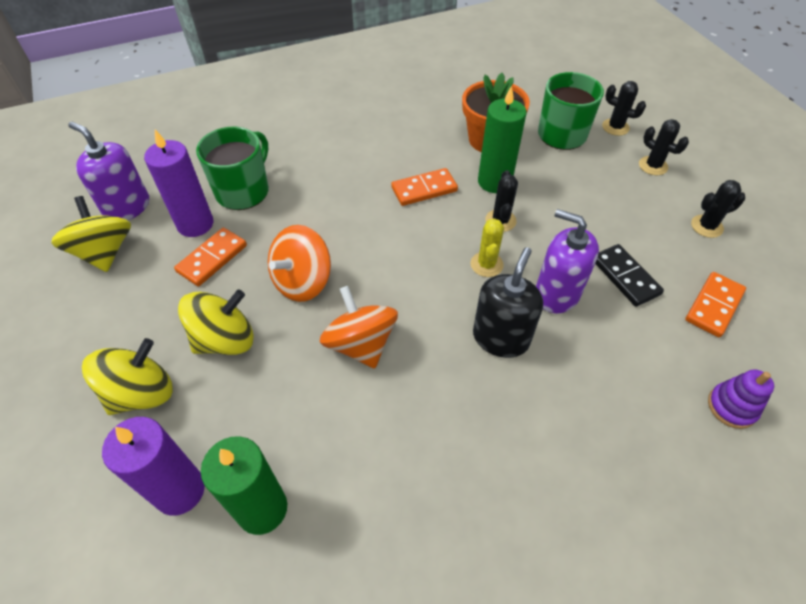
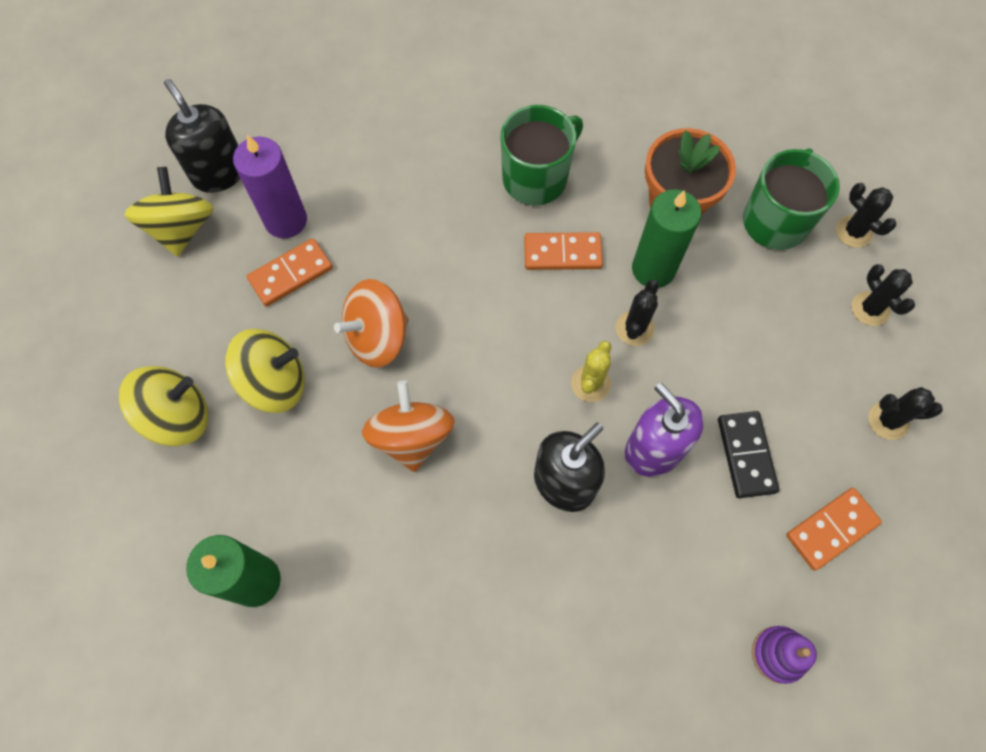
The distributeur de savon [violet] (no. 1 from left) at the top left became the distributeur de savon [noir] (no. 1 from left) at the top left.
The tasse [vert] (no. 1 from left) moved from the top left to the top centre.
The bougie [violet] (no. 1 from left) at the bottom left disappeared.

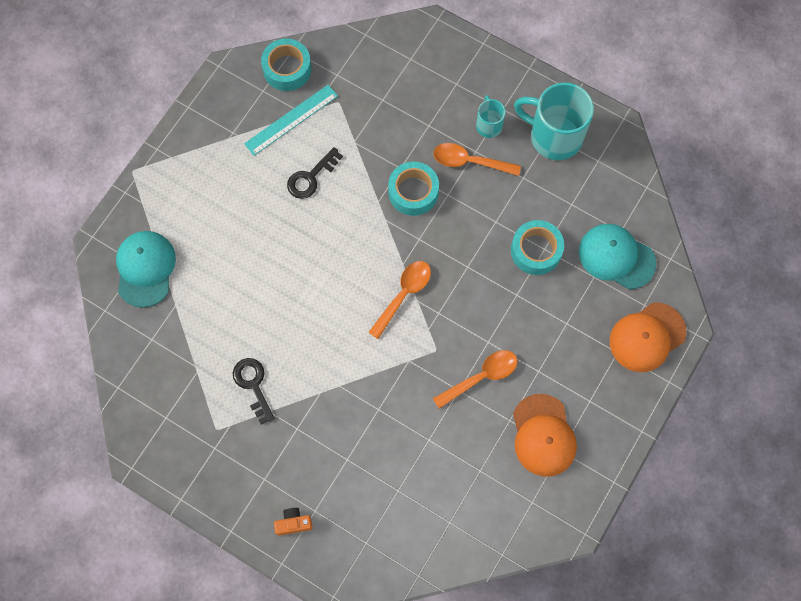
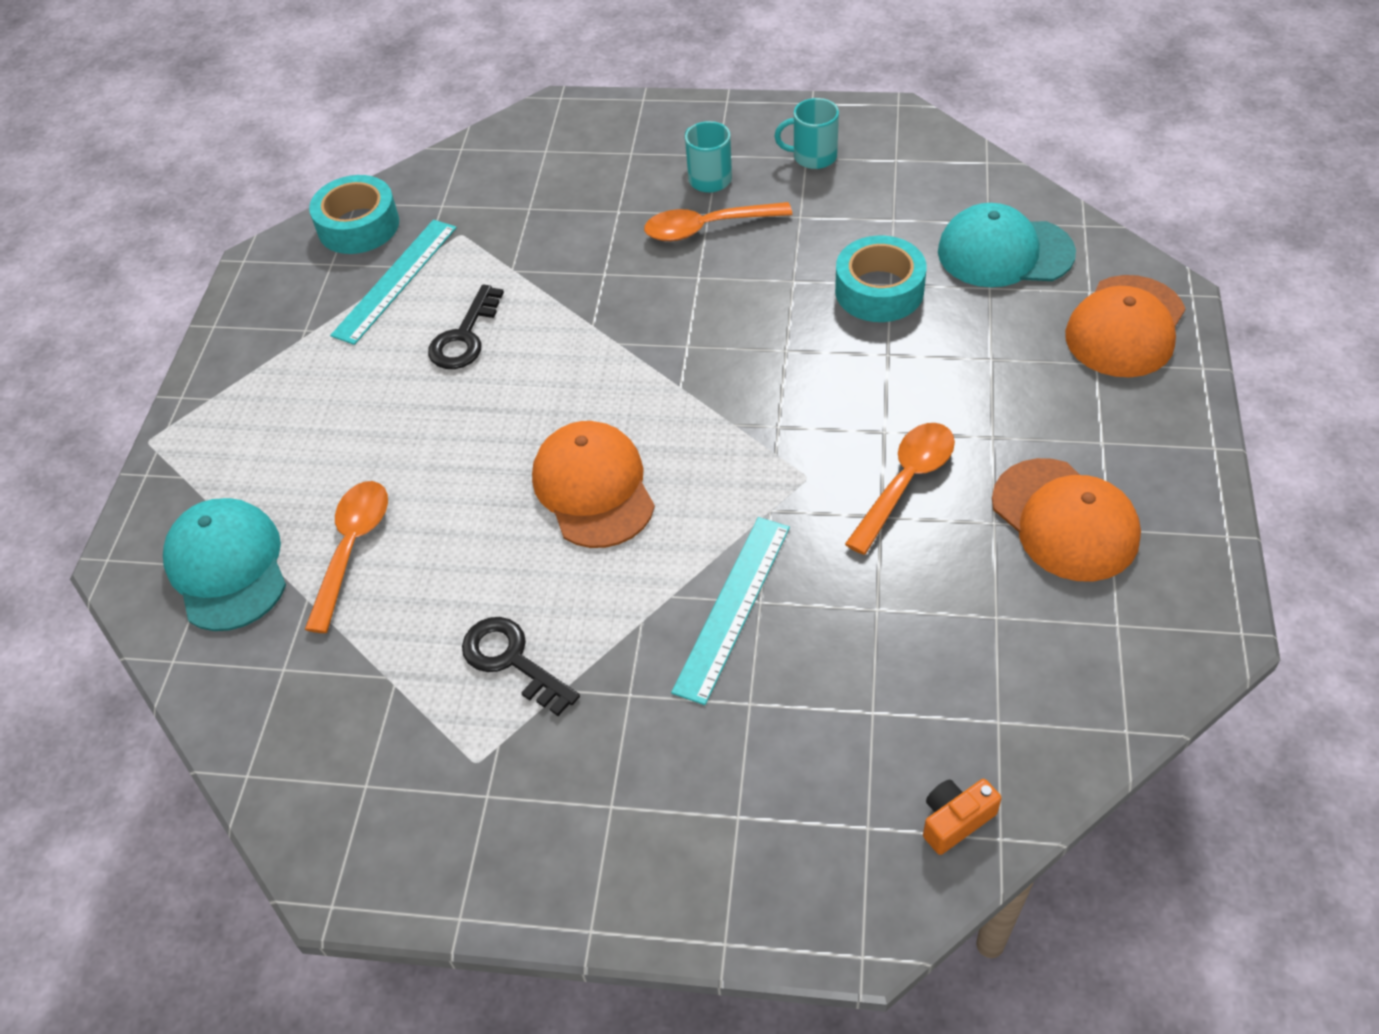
The cuillère [orange] (no. 1 from left) moved from the centre to the middle left.
The casquette [orange] (no. 1 from left) at the centre appeared.
The règle [turquoise] (no. 2 from left) at the centre appeared.
The tasse [turquoise] (no. 2 from left) at the top right changed to 0.51 times the size.
The appareil photo [orange] moved from the bottom centre to the bottom right.
The ruban adhésif [turquoise] (no. 2 from left) at the top centre disappeared.

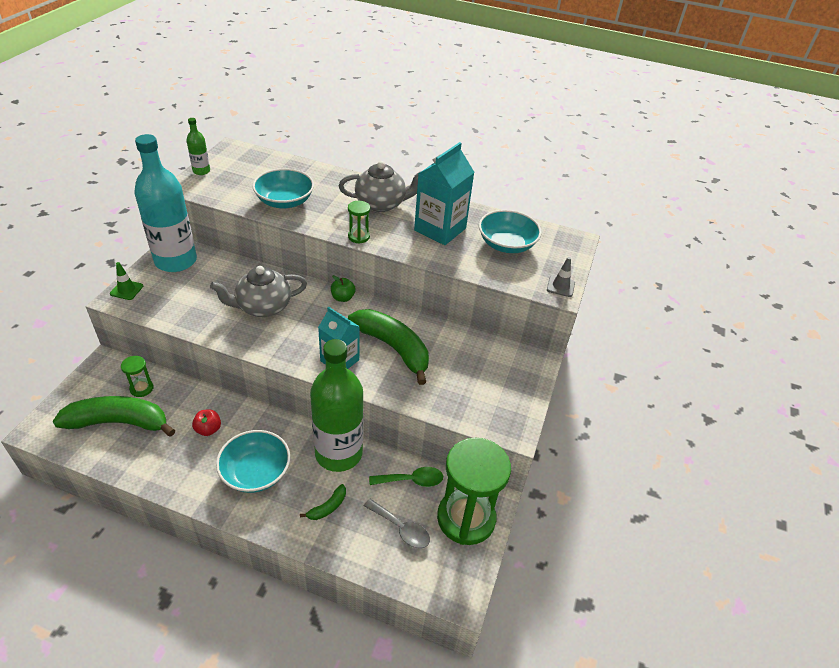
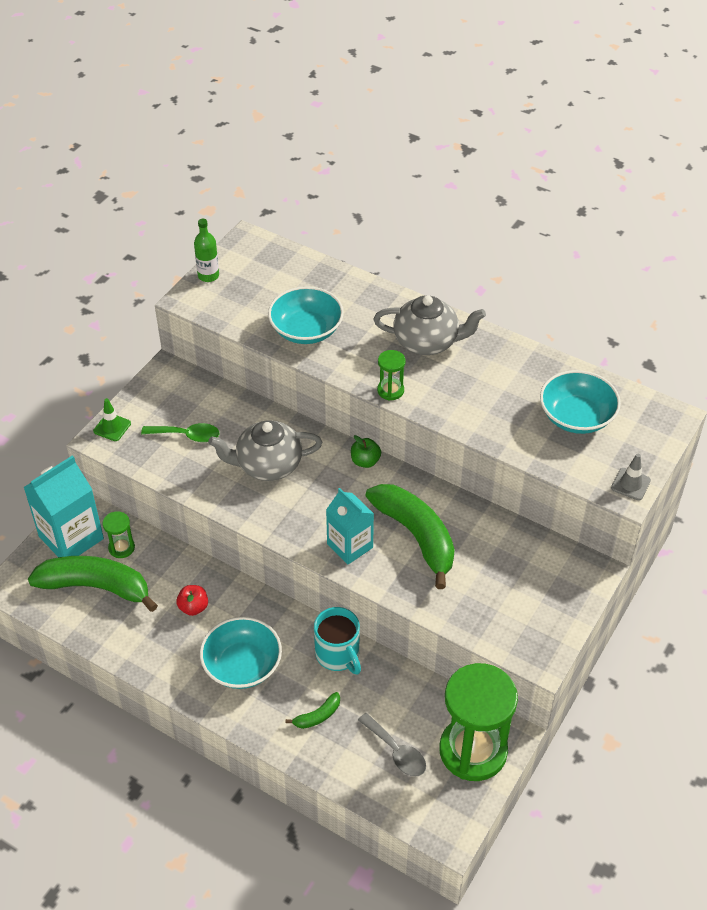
The brique de lait [turquoise] (no. 2 from left in the first image) moved from the top centre to the middle left.
The cuillère [vert] moved from the bottom centre to the middle left.
The bouteille [vert] (no. 2 from left) at the centre was replaced by the tasse [turquoise] at the bottom centre.
The bouteille [turquoise] at the top left disappeared.

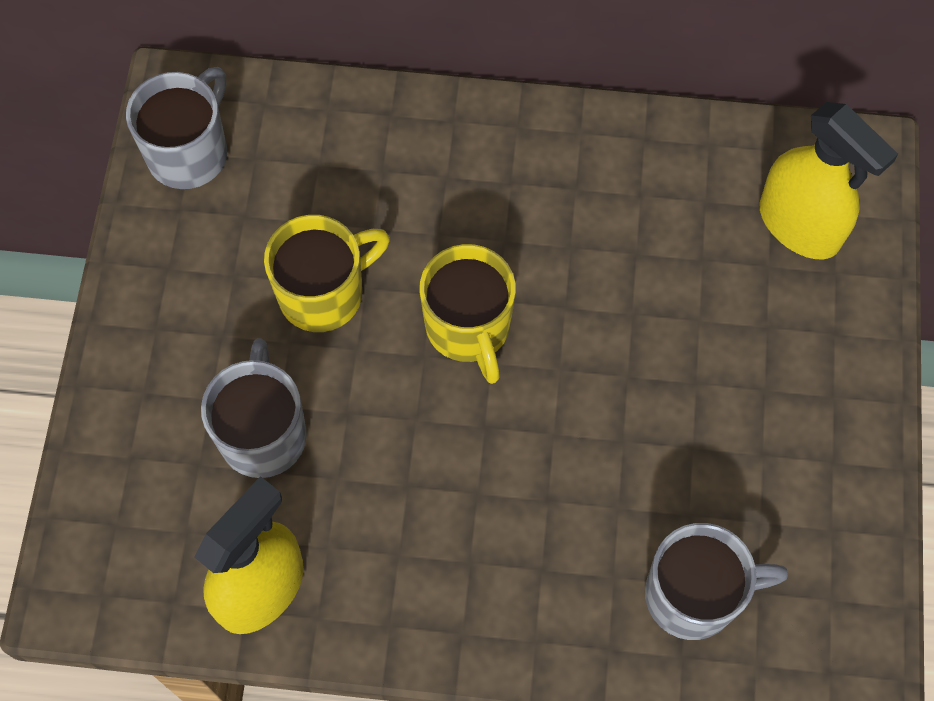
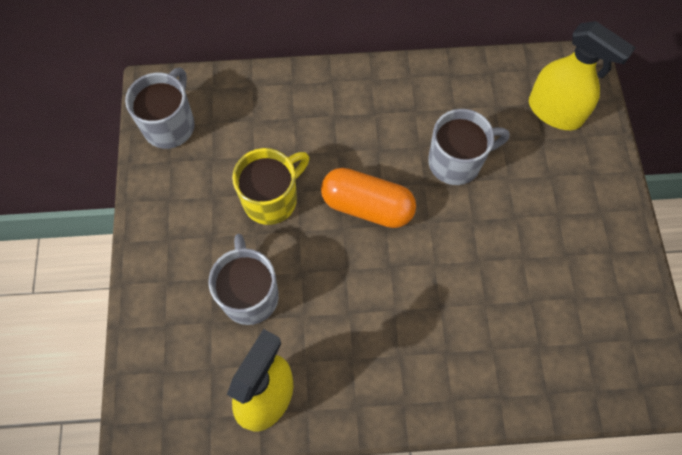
The tasse [jaune] (no. 2 from left) at the centre was replaced by the gélule [orange] at the centre.
The tasse [gris] (no. 3 from left) moved from the bottom right to the top right.

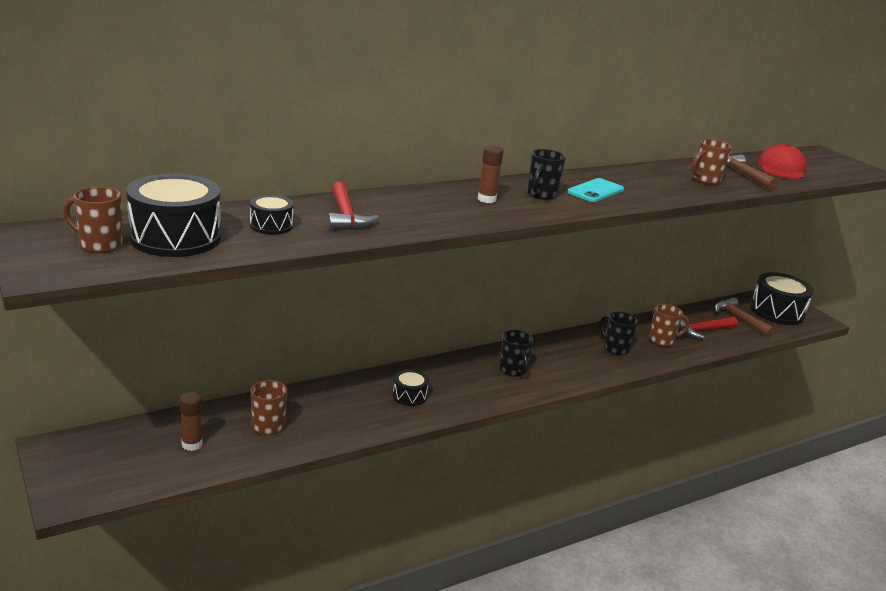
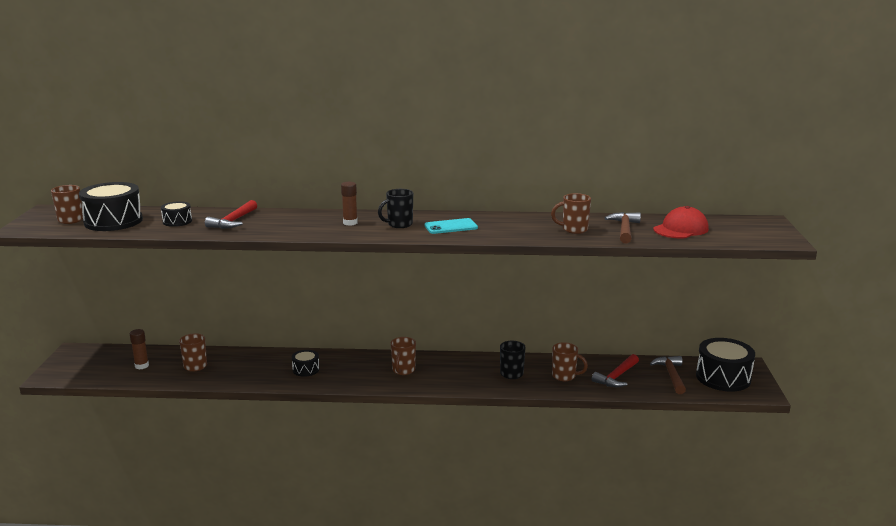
The tasse [noir] (no. 1 from left) at the centre became the tasse [marron] (no. 3 from left) at the bottom centre.
The marteau [rouge] (no. 2 from left) at the middle right turned 60 degrees counterclockwise.

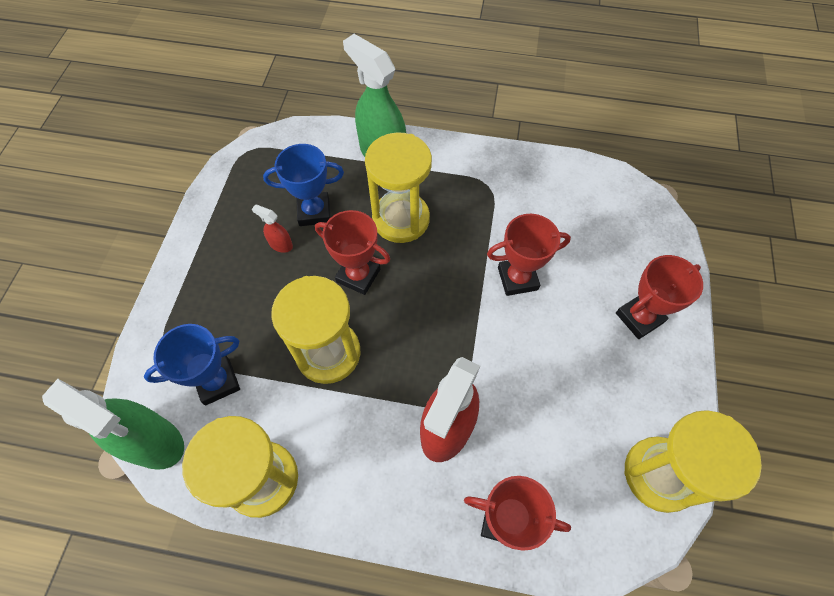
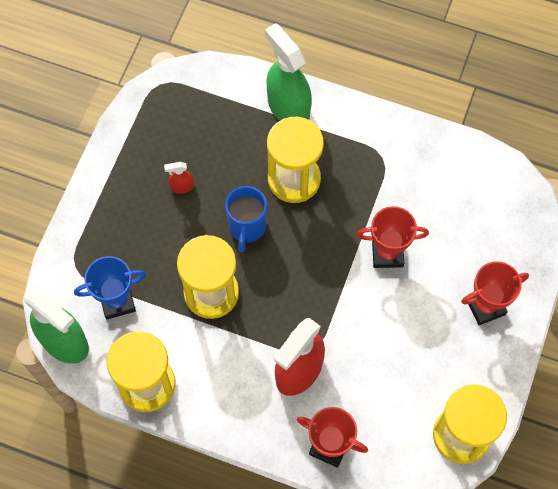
The vaporisateur [rouge] (no. 1 from left) at the middle left turned 45 degrees counterclockwise.
The trophée [rouge] (no. 1 from left) at the centre was replaced by the tasse [bleu] at the centre.
The trophée [bleu] (no. 2 from left) at the top centre disappeared.

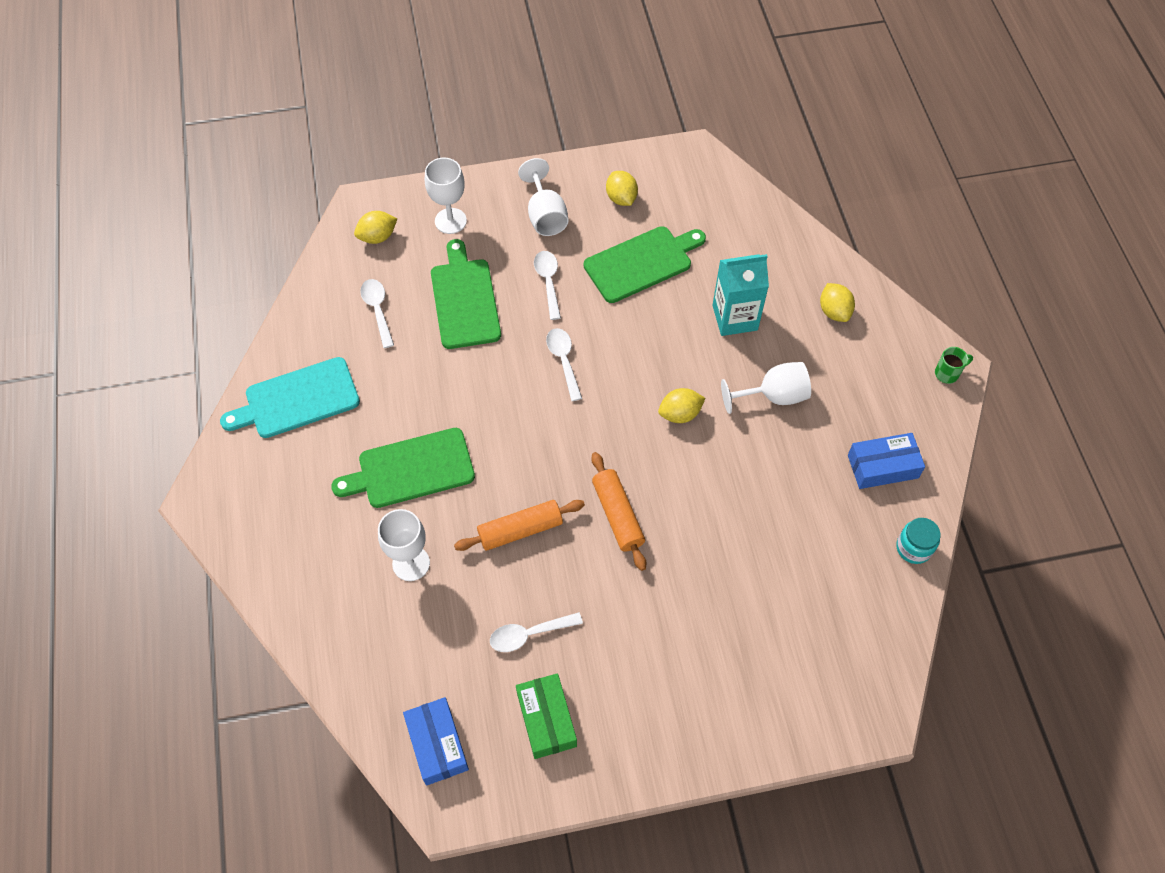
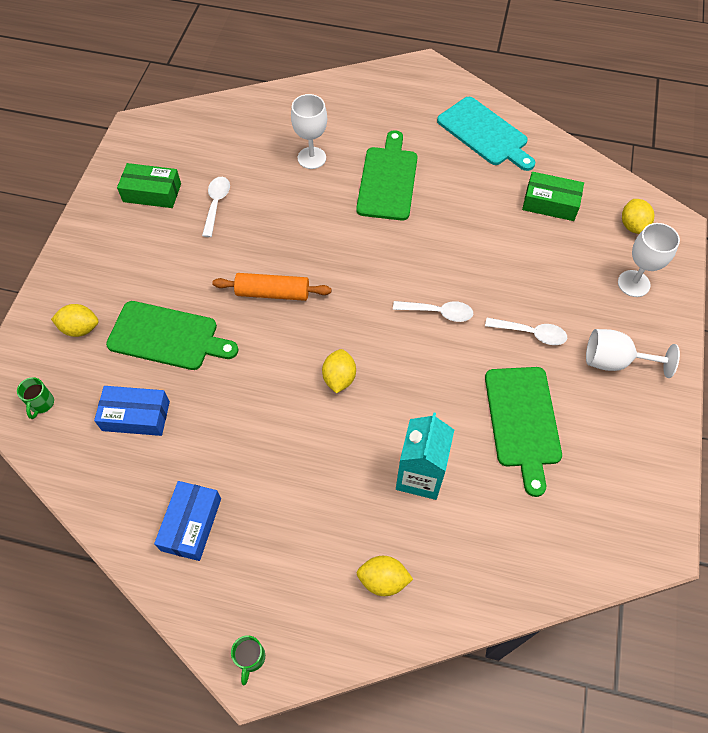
The tasse [vert] (no. 1 from left) at the middle left appeared.
The citron [jaune] (no. 2 from left in the first image) moved from the top centre to the middle left.
The boîte [bleu] (no. 1 from left) moved from the bottom centre to the middle left.
The planche à découper [vert] (no. 2 from left in the first image) moved from the centre to the middle left.
The planche à découper [turquoise] at the middle left turned 135 degrees clockwise.
The cuillère [blanc] (no. 1 from left) at the middle left was replaced by the boîte [vert] (no. 2 from left) at the top right.
The rouleau à pâtisserie [orange] (no. 1 from left) at the centre disappeared.
The verre à pied [blanc] (no. 4 from left) at the centre disappeared.
The bocal [turquoise] at the middle right disappeared.

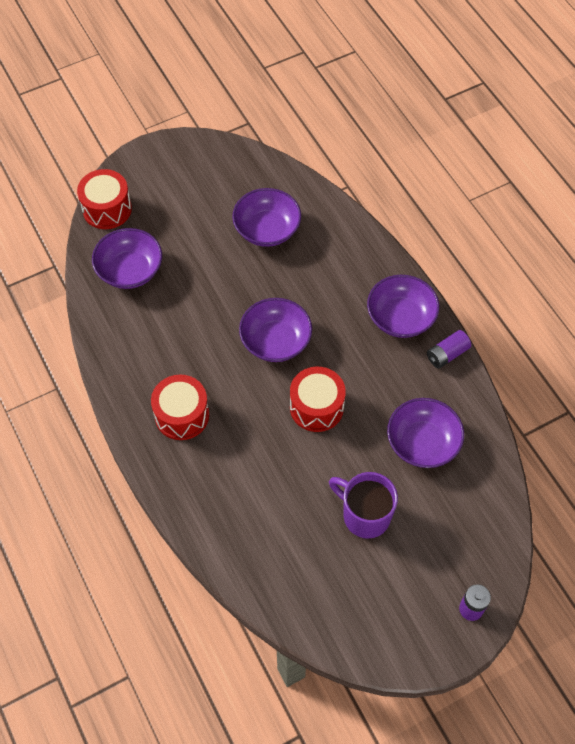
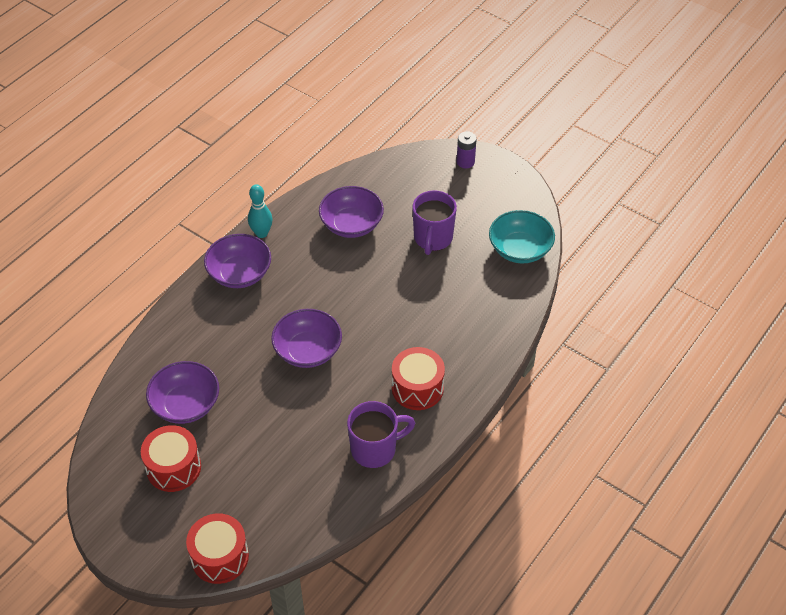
The tambour [rouge] (no. 3 from left in the first image) moved from the centre to the bottom left.
The pile [violet] (no. 1 from left) at the middle right was replaced by the quille [turquoise] at the middle left.
The tasse [violet] (no. 1 from left) at the bottom centre appeared.
The bol [turquoise] at the centre appeared.
The bol [violet] (no. 1 from left) at the middle left disappeared.

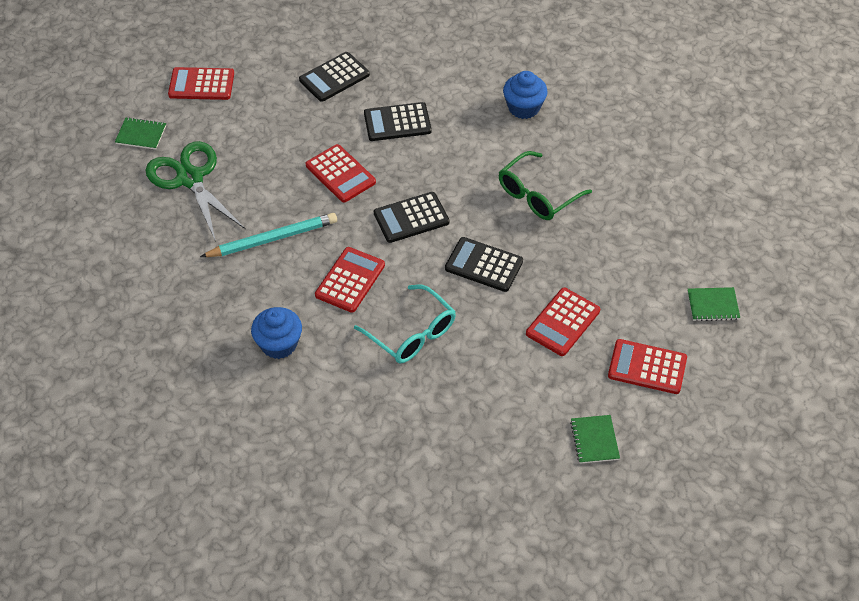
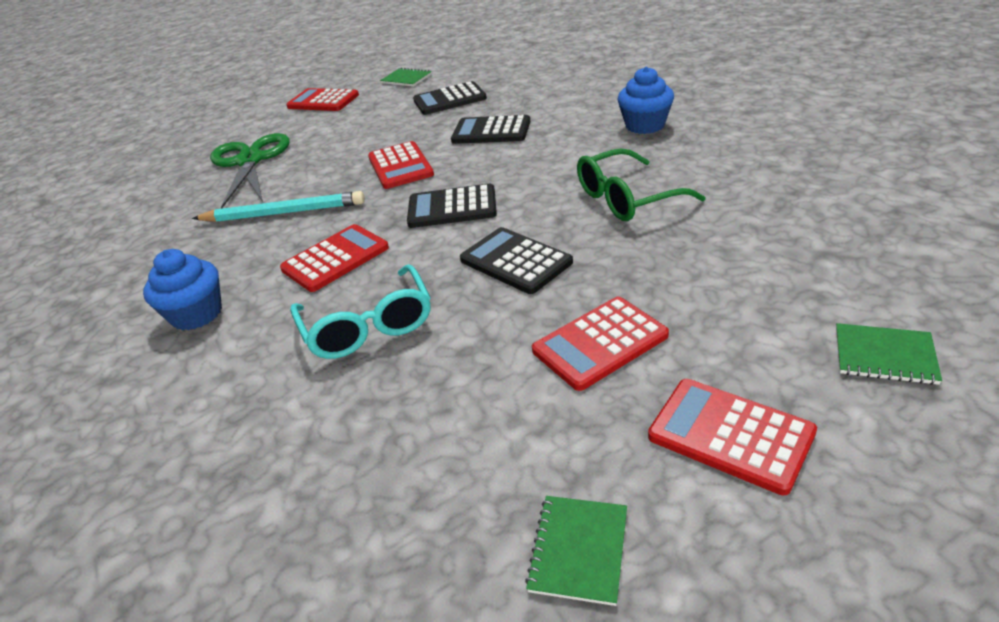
The carnet [vert] (no. 1 from left) moved from the top left to the top centre.

